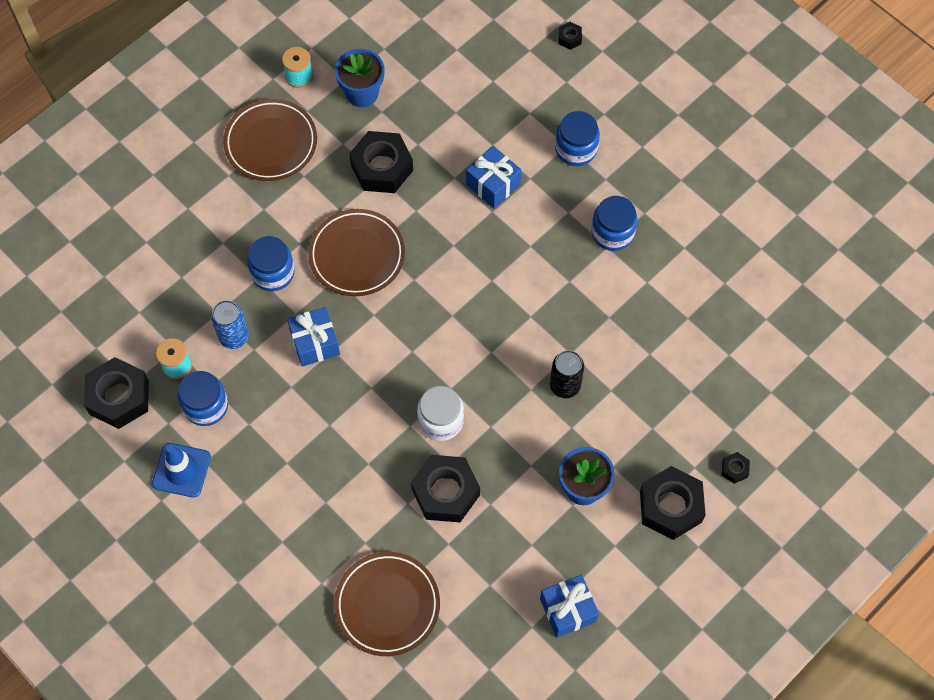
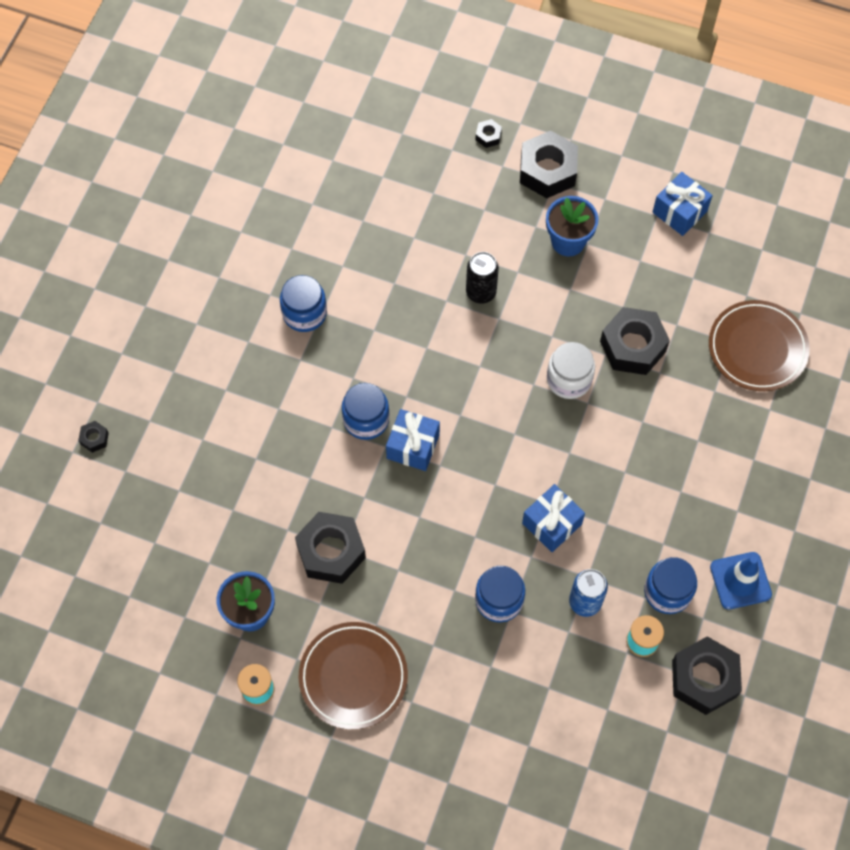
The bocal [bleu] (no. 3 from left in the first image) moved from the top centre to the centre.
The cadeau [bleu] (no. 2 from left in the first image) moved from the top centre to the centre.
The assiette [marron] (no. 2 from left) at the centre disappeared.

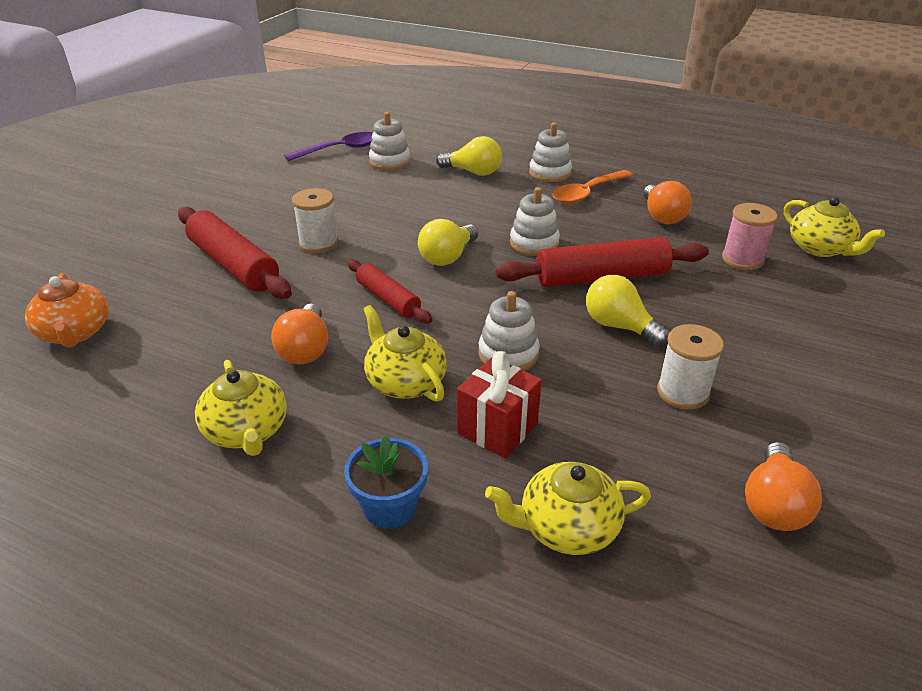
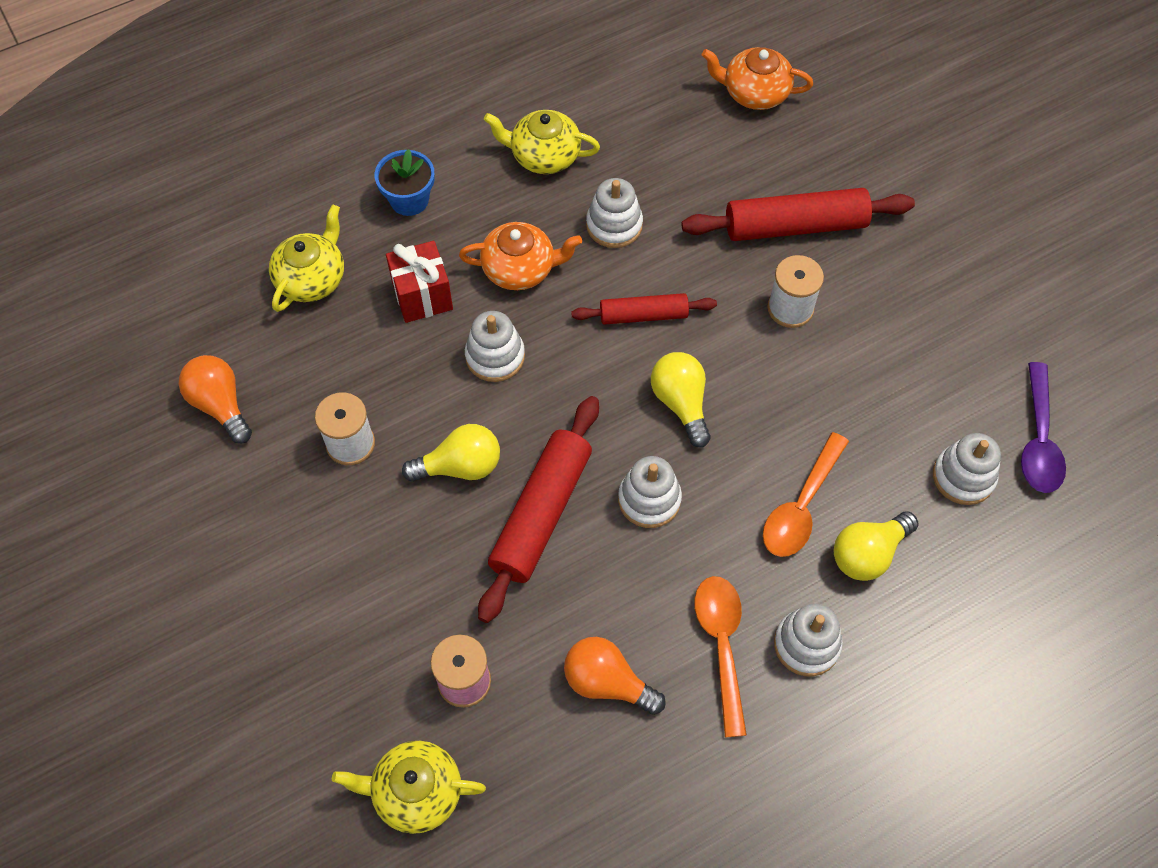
The théière [jaune] (no. 2 from left) at the centre became the théière [orange] (no. 1 from left) at the top centre.
The ampoule [orange] (no. 1 from left) at the middle left was replaced by the jouet à empiler [blanc] (no. 2 from left) at the top centre.
The cuillère [orange] (no. 2 from left) at the middle right appeared.

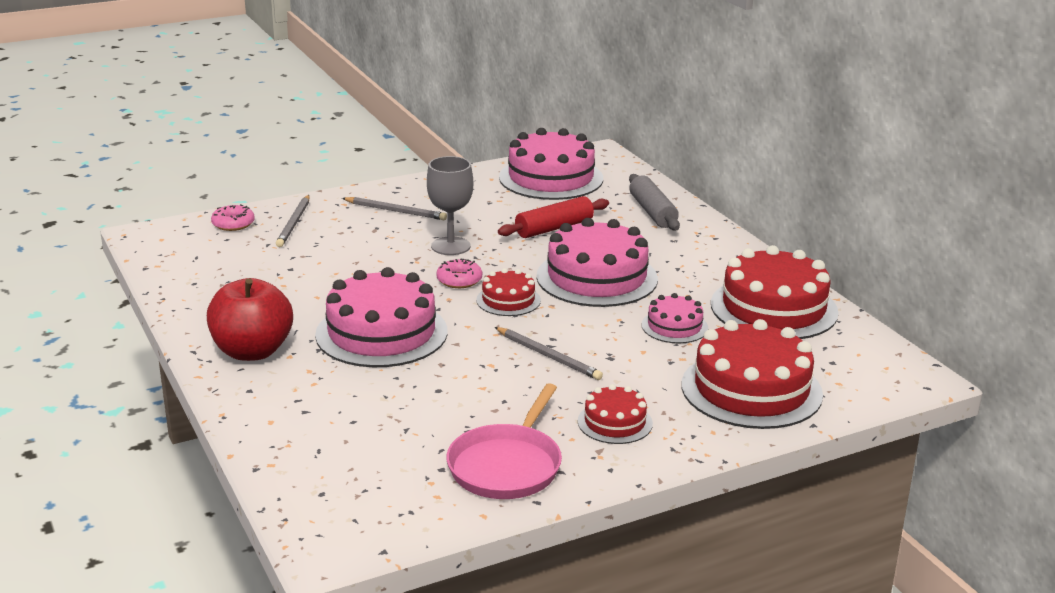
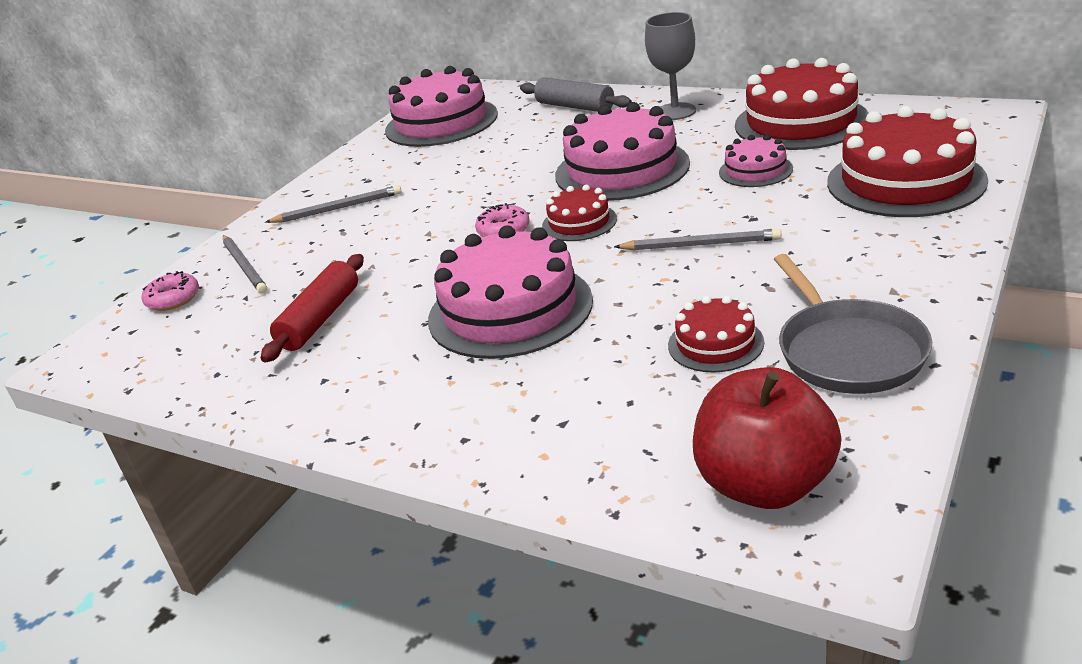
The rouleau à pâtisserie [rouge] moved from the centre to the middle left.
The verre à pied [gris] moved from the centre to the top centre.
The gâteau [rouge] (no. 2 from left) moved from the bottom centre to the centre.
The pomme [rouge] moved from the middle left to the middle right.
The poêle [rose] at the bottom centre became the poêle [gris] at the middle right.

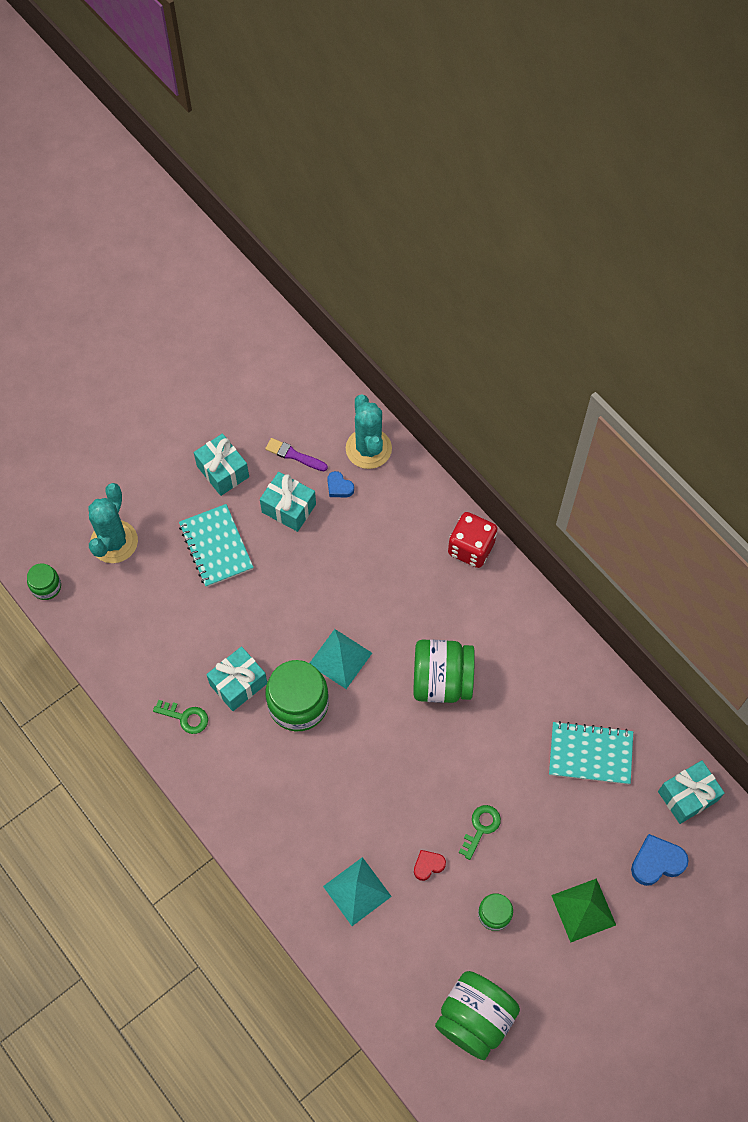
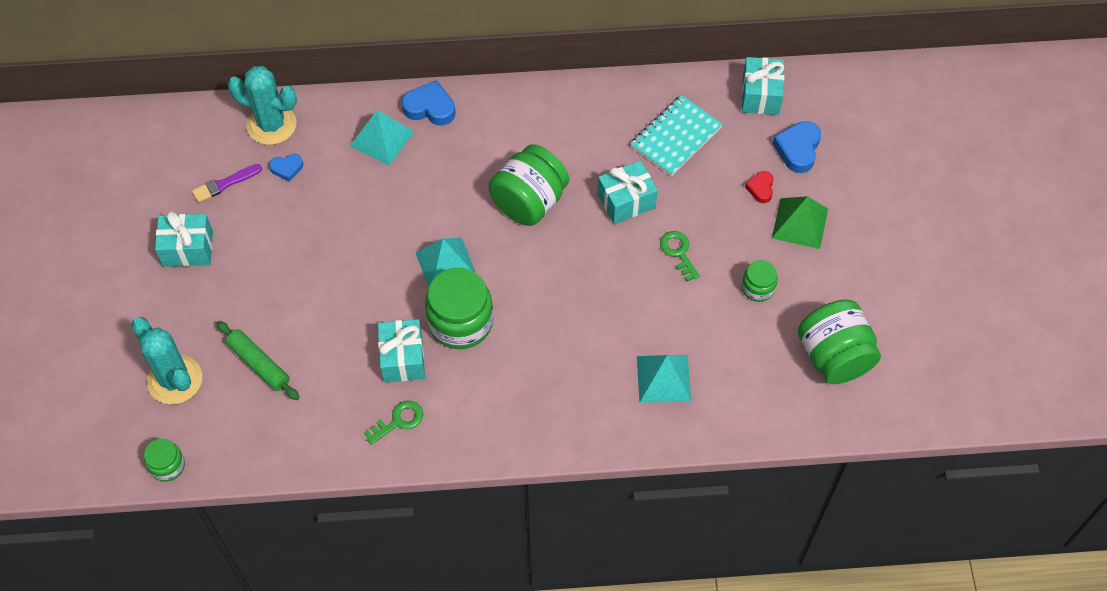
The rouleau à pâtisserie [vert] at the middle left appeared.
The pyramide [turquoise] (no. 1 from left) at the top centre appeared.
The dé [rouge] at the centre was replaced by the cœur [bleu] (no. 2 from left) at the top centre.
The cadeau [turquoise] (no. 3 from left) moved from the centre to the top centre.
The cœur [rouge] moved from the bottom centre to the top right.
The carnet [turquoise] (no. 1 from left) at the middle left disappeared.

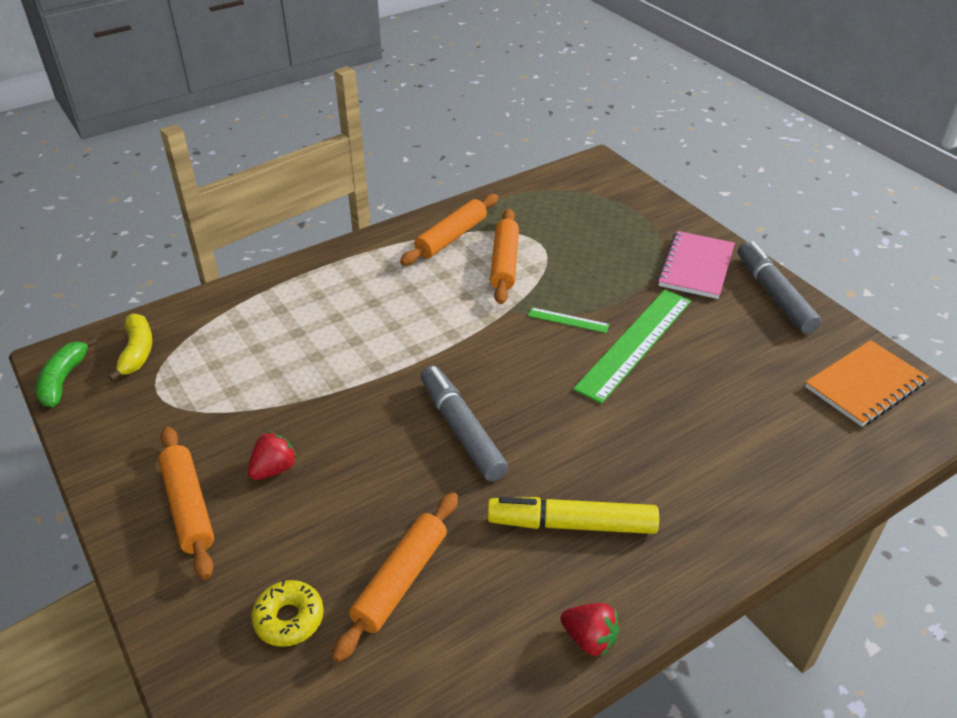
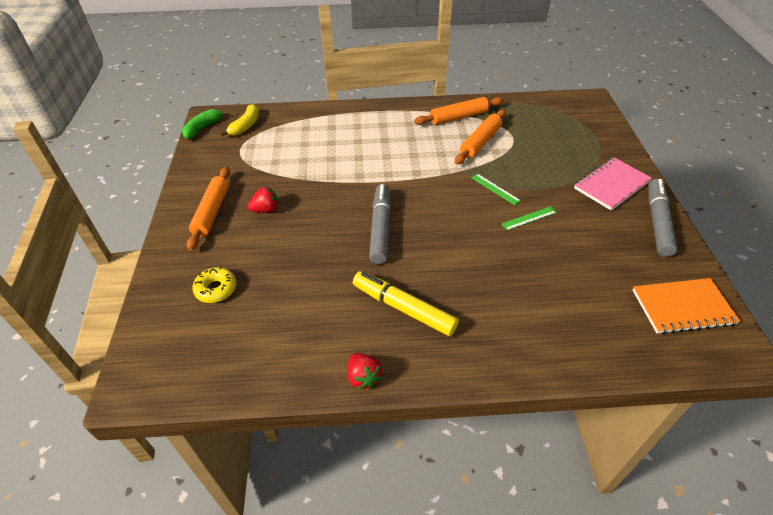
The règle [vert] (no. 2 from left) at the centre changed to 0.45 times the size.
The rouleau à pâtisserie [orange] (no. 2 from left) at the bottom centre disappeared.

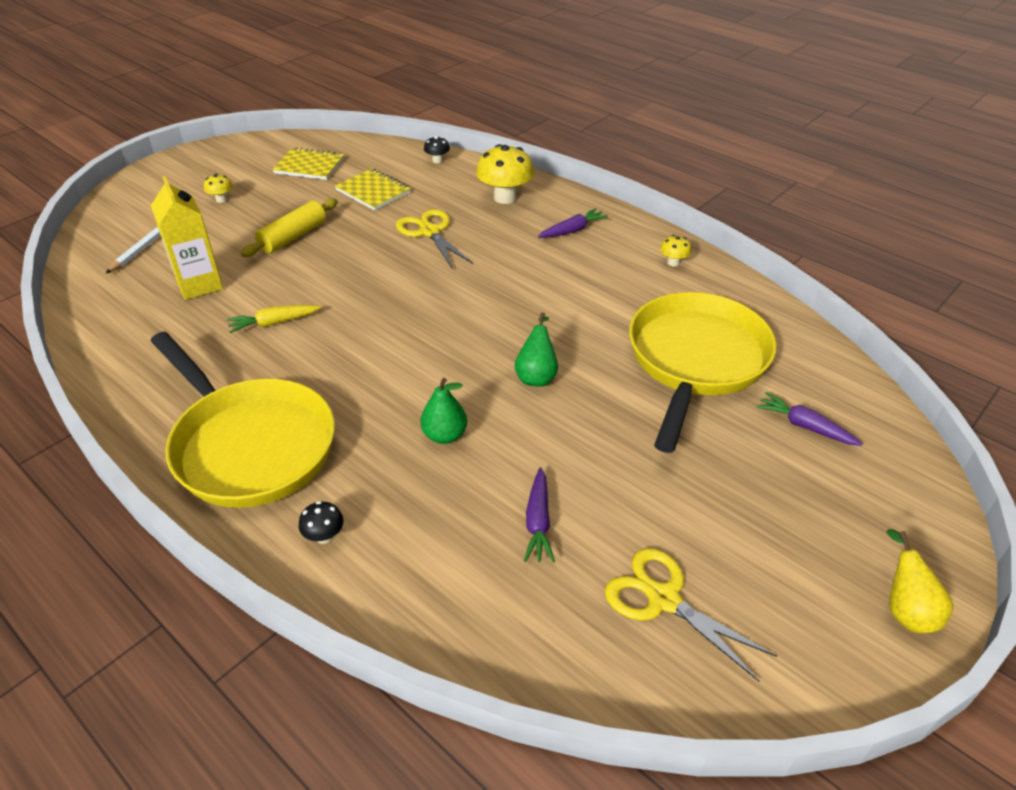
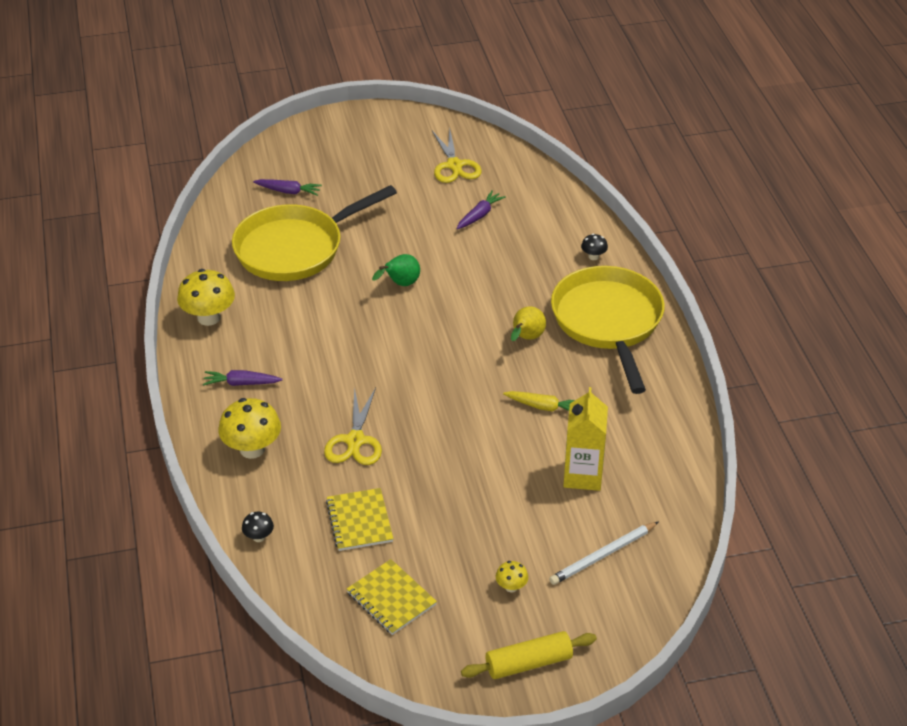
The champignon [jaune] (no. 3 from left in the first image) at the top centre changed to 2.05 times the size.
The carotte [violet] (no. 3 from left in the first image) at the middle right turned 60 degrees counterclockwise.
The rouleau à pâtisserie [jaune] moved from the top left to the bottom centre.
The poire [jaune] moved from the bottom right to the centre.
The poire [vert] (no. 1 from left) at the centre disappeared.

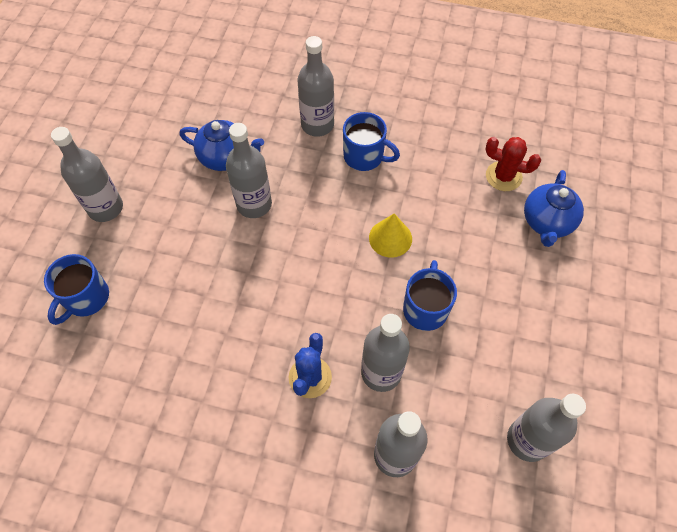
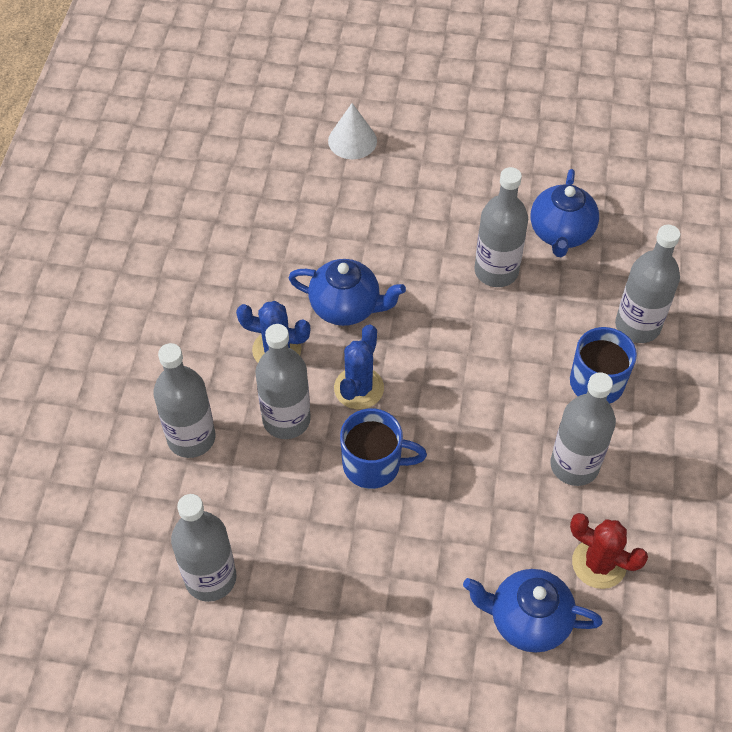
The théière [bleu] (no. 1 from left) at the centre appeared.
The tasse [bleu] (no. 1 from left) at the middle left was replaced by the cône [blanc] at the top centre.
The cactus [bleu] (no. 2 from left) at the centre appeared.
The bouteille [gris] (no. 1 from left in the first image) moved from the top left to the middle right.
The cactus [rouge] at the top right turned 75 degrees counterclockwise.
The cône [jaune] at the centre disappeared.

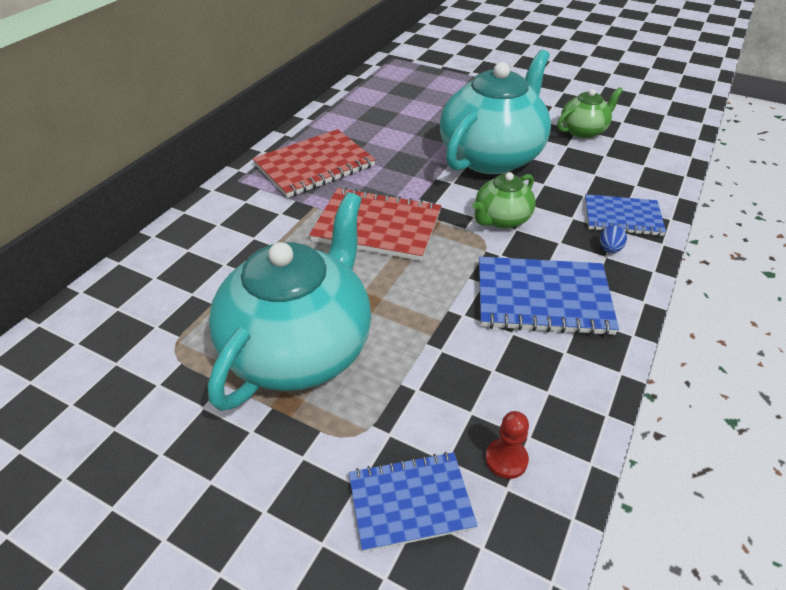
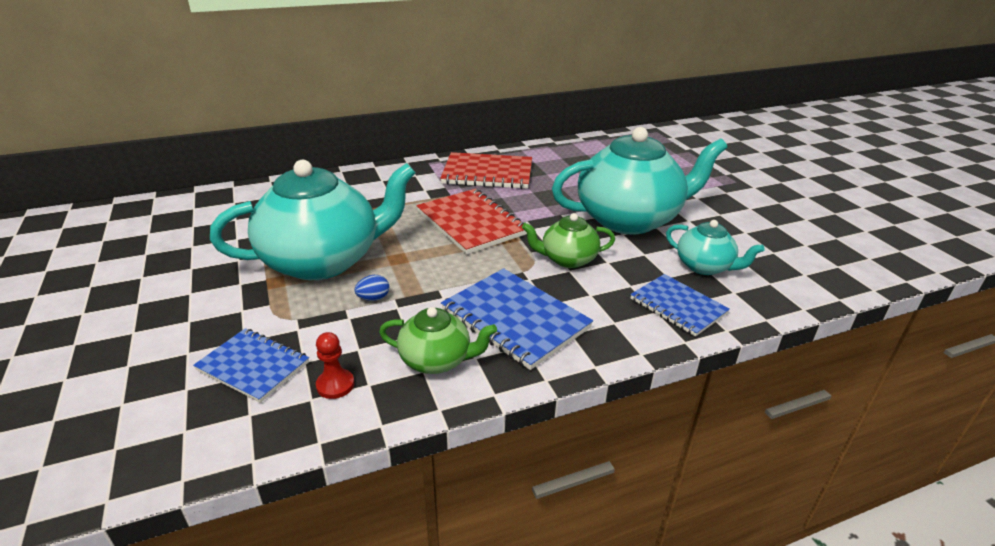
The œuf [bleu] moved from the middle right to the centre.
The théière [vert] (no. 2 from left in the first image) moved from the top right to the centre.
The théière [turquoise] (no. 3 from left) at the middle right appeared.

